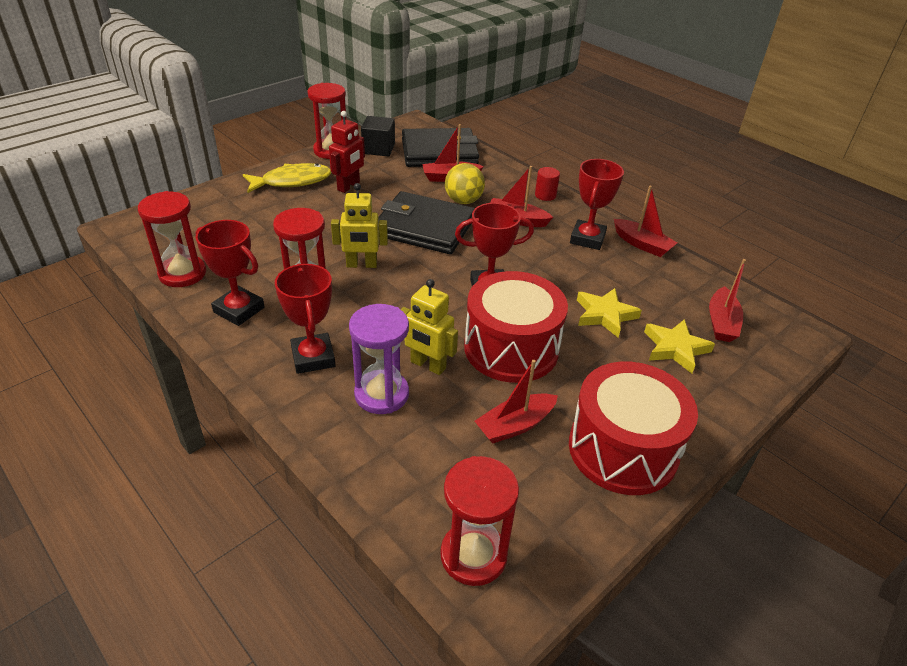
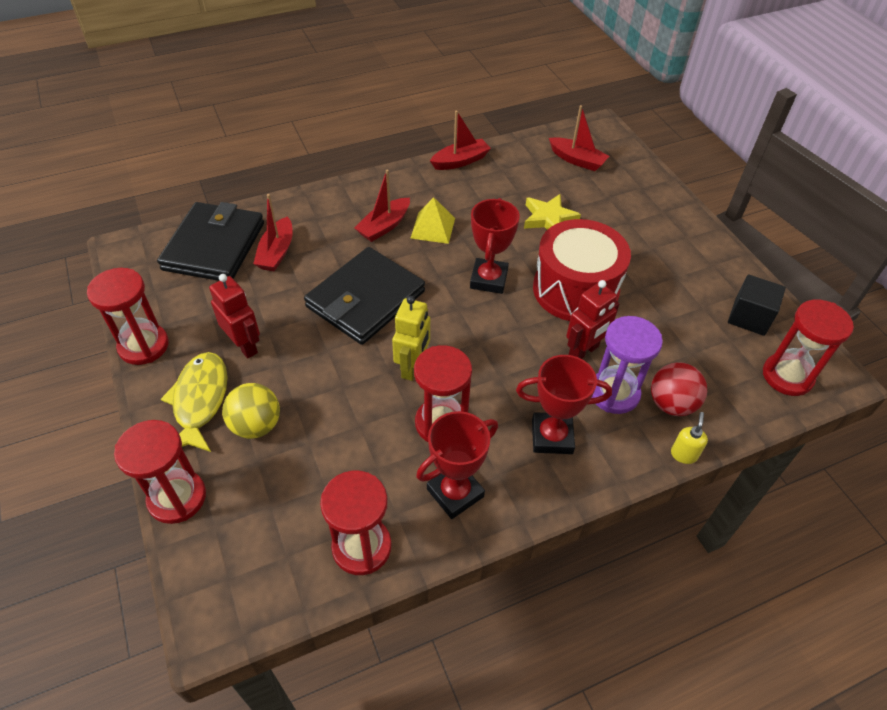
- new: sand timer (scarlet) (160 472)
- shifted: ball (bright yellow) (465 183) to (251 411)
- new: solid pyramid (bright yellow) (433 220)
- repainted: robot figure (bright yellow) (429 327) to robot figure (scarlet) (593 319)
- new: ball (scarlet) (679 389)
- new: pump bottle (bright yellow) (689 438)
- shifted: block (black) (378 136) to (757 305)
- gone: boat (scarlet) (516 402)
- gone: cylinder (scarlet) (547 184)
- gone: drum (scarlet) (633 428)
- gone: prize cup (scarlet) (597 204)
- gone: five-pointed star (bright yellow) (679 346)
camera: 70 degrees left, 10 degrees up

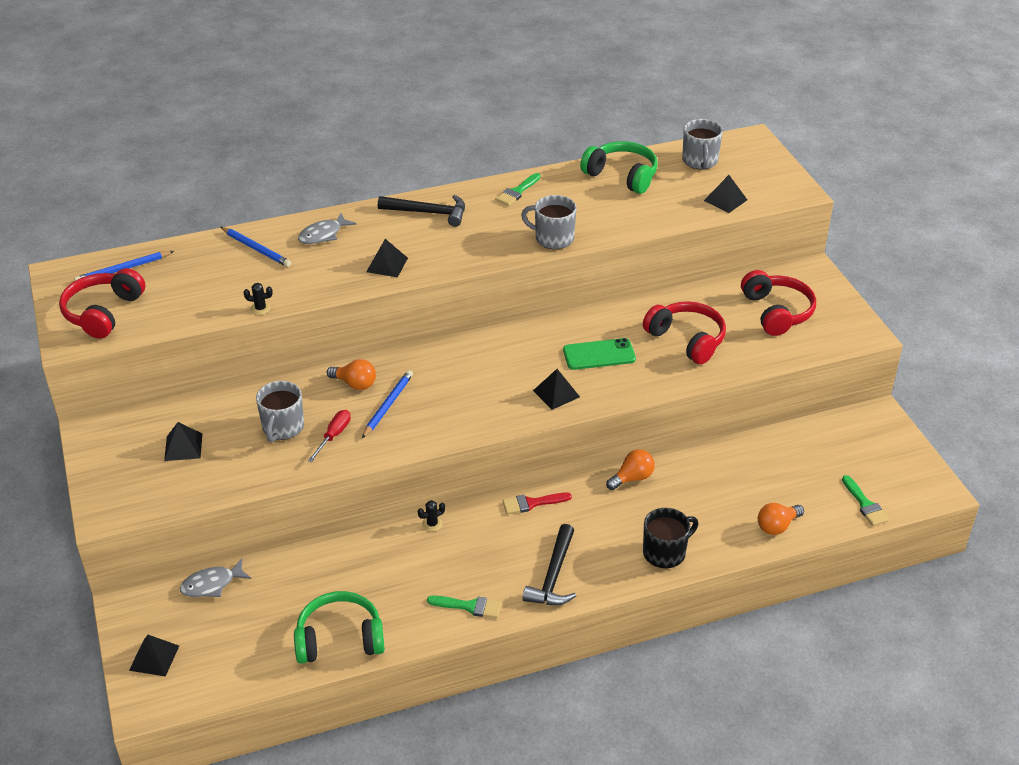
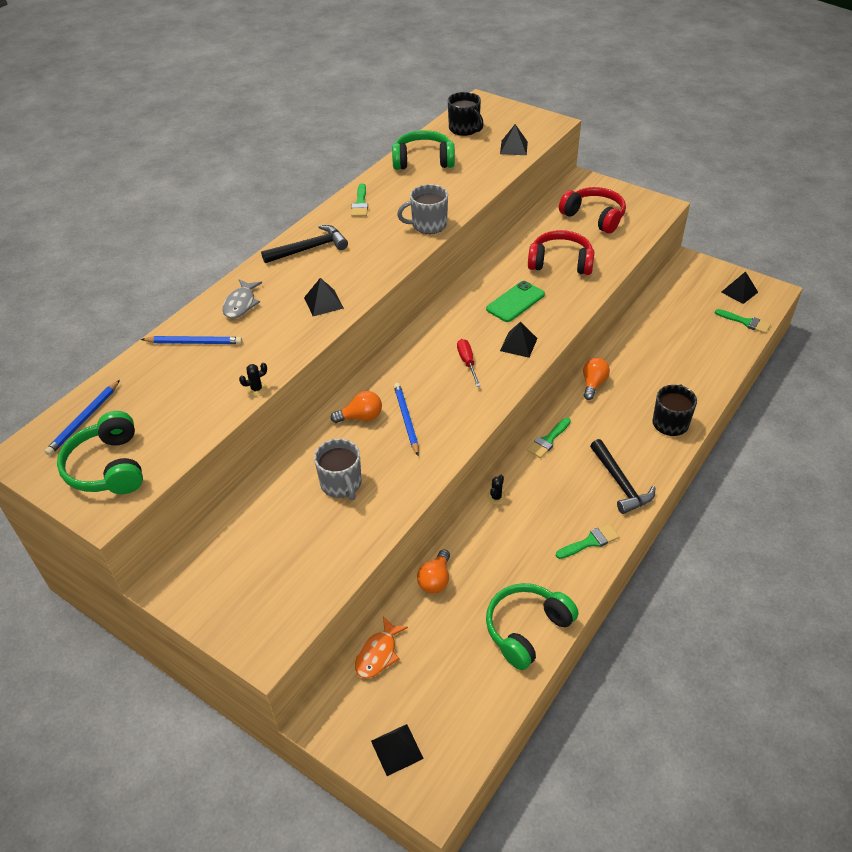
- repainted: headphones (scarlet) (102 303) to headphones (emerald) (100 452)
- repainted: fish (grey) (215 577) to fish (orange) (381 647)
- shifted: light bulb (orange) (781 519) to (433 571)
- repainted: coffee mug (grey) (702 144) to coffee mug (black) (466 114)
- shifted: hand screwdriver (scarlet) (329 436) to (469 362)
- repainted: brush (scarlet) (537 503) to brush (emerald) (549 438)
- shifted: solid pyramid (black) (183 441) to (739 287)
camera: 35 degrees left, 5 degrees up

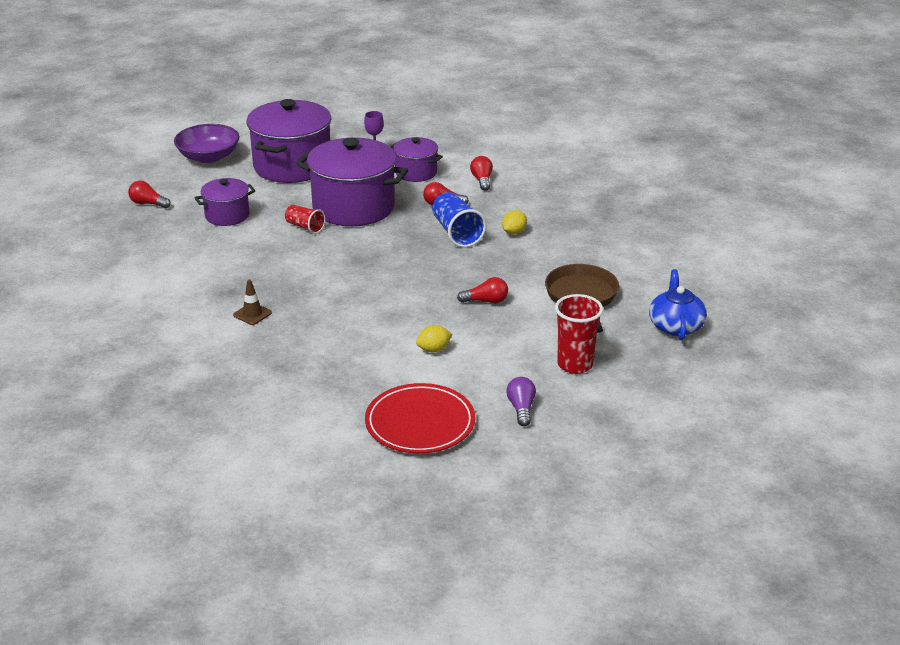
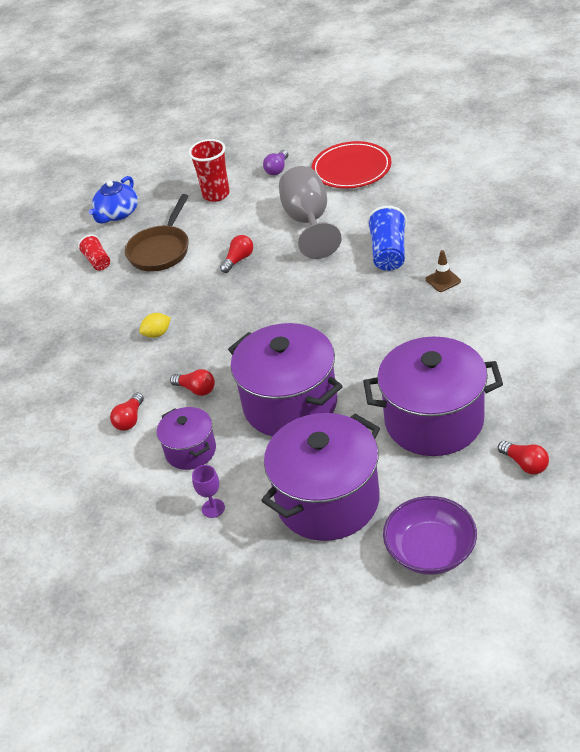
- shifted: tumbler (scarlet) (305 219) to (94 253)
- rotated: light bulb (scarlet) (482 290) = (236 254) 105 degrees clockwise
- swapped: citrus fruit (bright yellow) (434 338) to chalice (grey) (310 212)
- scaled: cooking pot (royal purple) (224 202) = (433 396) x1.88
- shifted: tumbler (royal blue) (459 220) to (387 238)
camera: 150 degrees left, 10 degrees up

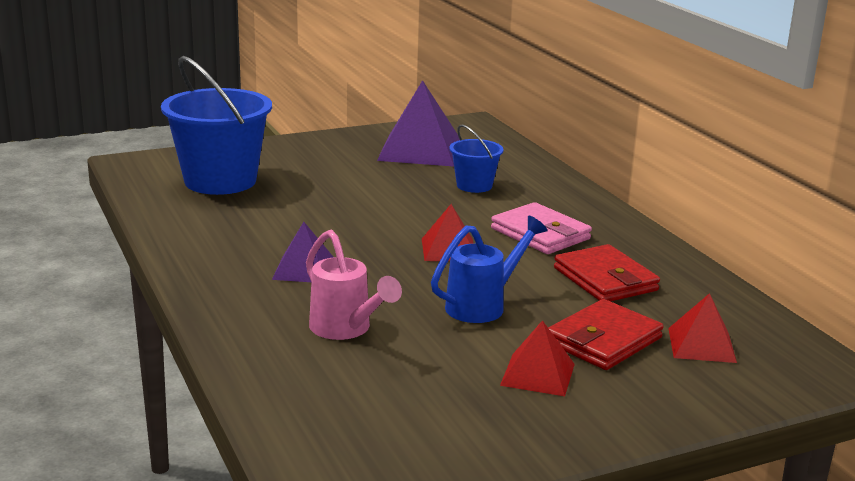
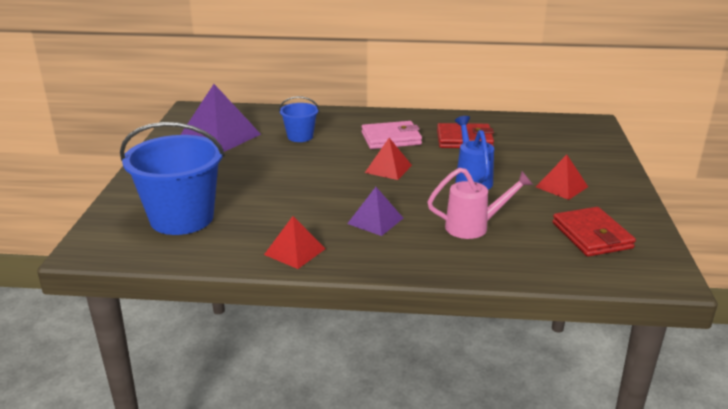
- shifted: solid pyramid (scarlet) (702 328) to (294 242)
- shifted: billfold (scarlet) (606 334) to (594 232)
camera: 60 degrees left, 5 degrees up

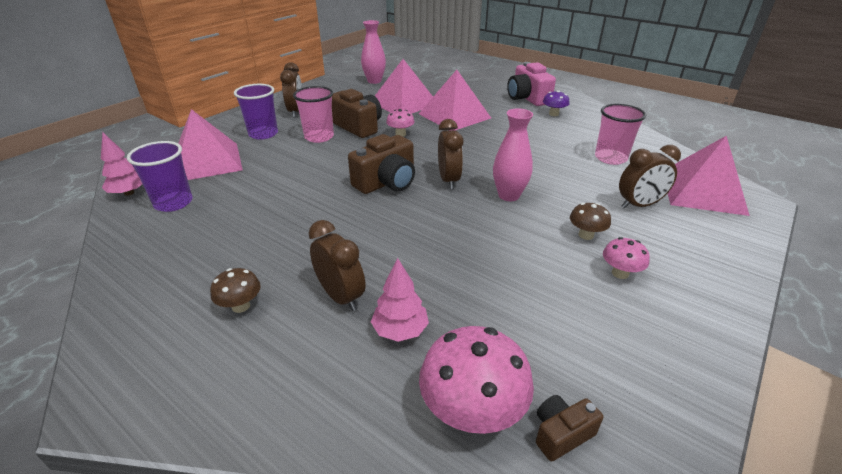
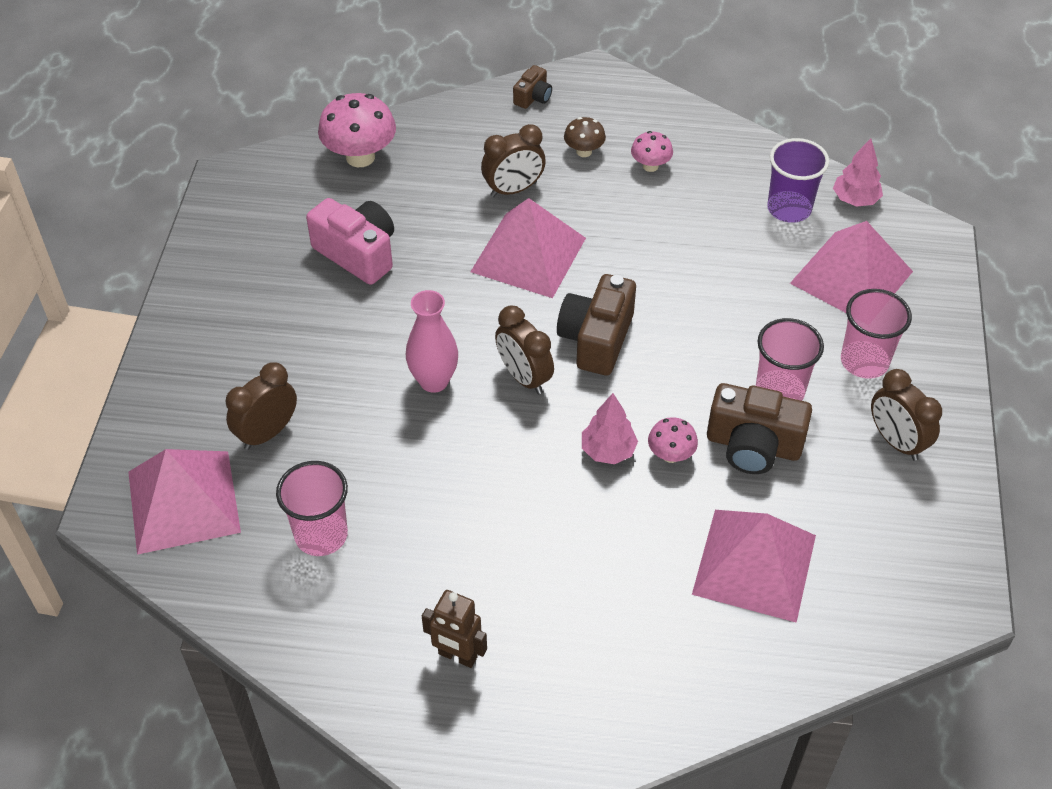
- shifted: compact camera (rose-pink) (531 84) to (350 241)
- swapped: fungus (royal purple) (556 103) to robot figure (russet) (454 629)
- shifted: solid pyramid (rose-pink) (455 100) to (528 248)
- rotated: alarm clock (russet) (337 265) = (513 160) 45 degrees counterclockwise
- shifted: compact camera (russet) (569 428) to (532 87)
- shifted: toy tree (rose-pink) (400 300) to (610 428)
- shifted: fungus (rose-pink) (626 258) to (652 151)
- repainted: tumbler (royal purple) (256 112) to tumbler (rose-pink) (876 334)
- gone: vase (rose-pink) (373 52)
- gone: fungus (russet) (590 221)
camera: 150 degrees right, 15 degrees up

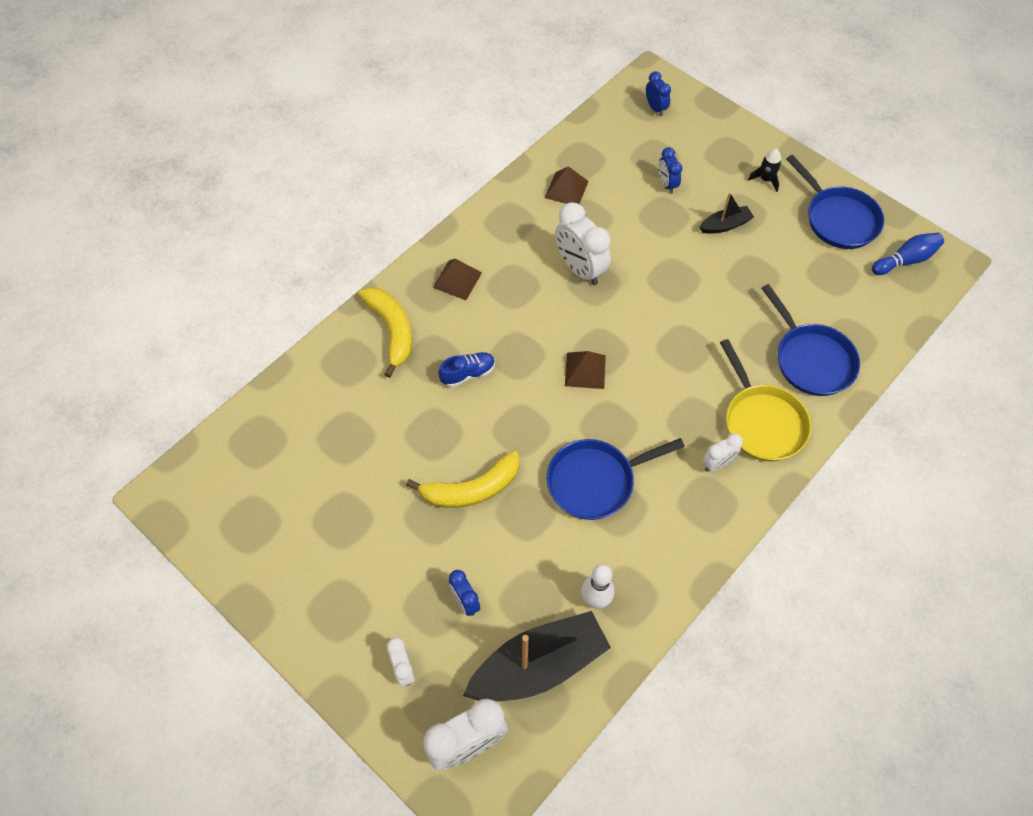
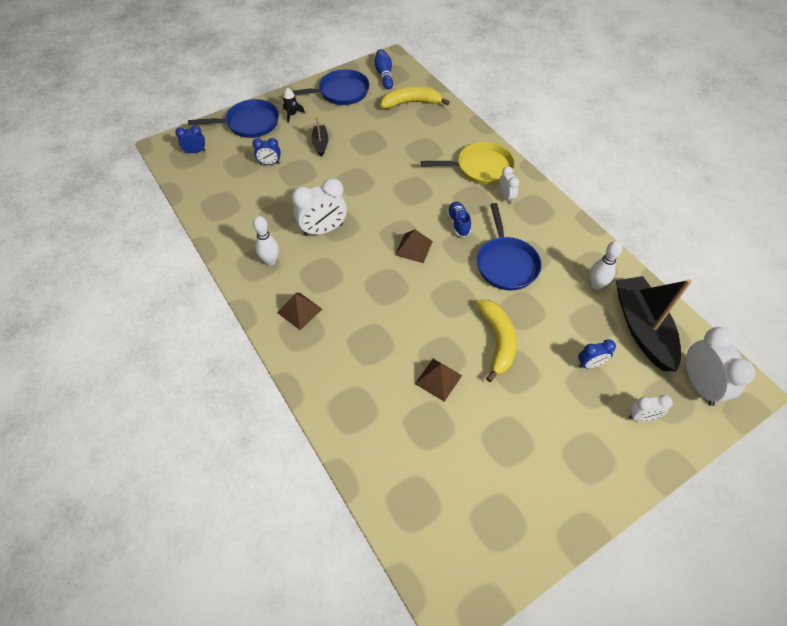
- shifted: pan (royal blue) (811 340) to (233 118)
- new: bowling pin (white) (266 241)
- shifted: banana fruit (bright yellow) (385 332) to (415 98)
- shifted: solid pyramid (russet) (567 185) to (438 380)
- shifted: lace-up shoe (royal blue) (466 369) to (459 219)
camera: 75 degrees left, 5 degrees down

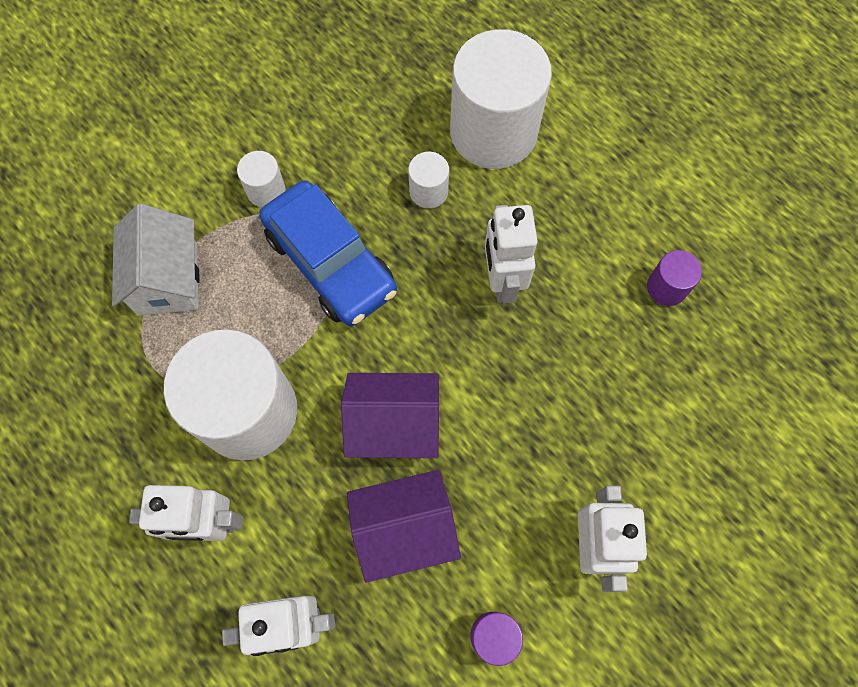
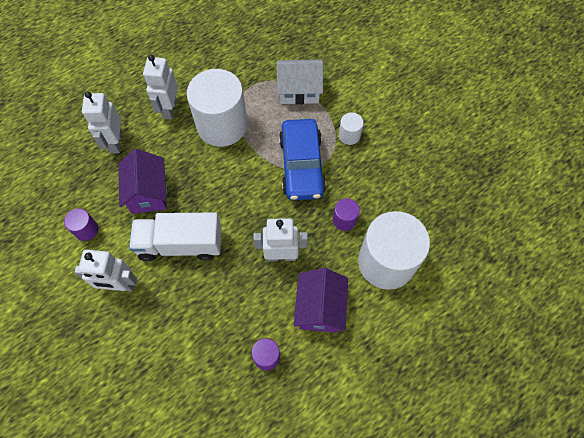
- new: truck (white) (175 237)
- rotated: toy car (royal blue) (328 253) = (302 159) 60 degrees counterclockwise
- shifted: house (royal purple) (390 415) to (321 300)
- repainted: cylinder (white) (428 180) to cylinder (royal purple) (346 214)
camera: 95 degrees right, 5 degrees down

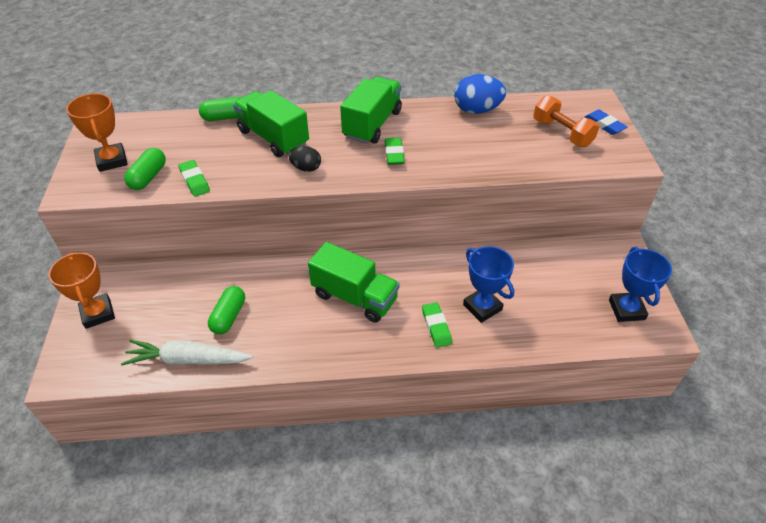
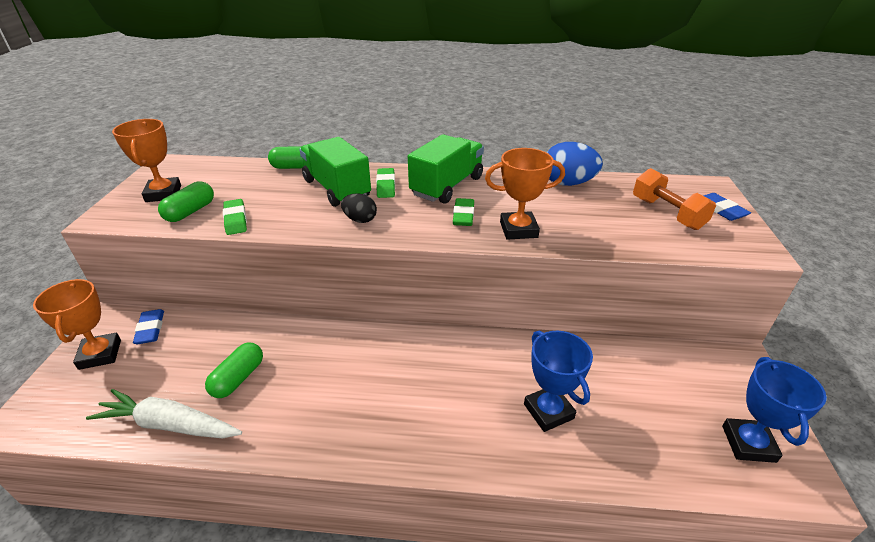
- new: gum eraser (royal blue) (148 326)
- shifted: gum eraser (emerald) (437 325) to (385 183)
- new: prize cup (orange) (525 194)
- gone: truck (emerald) (353 282)
camera: 10 degrees right, 10 degrees down

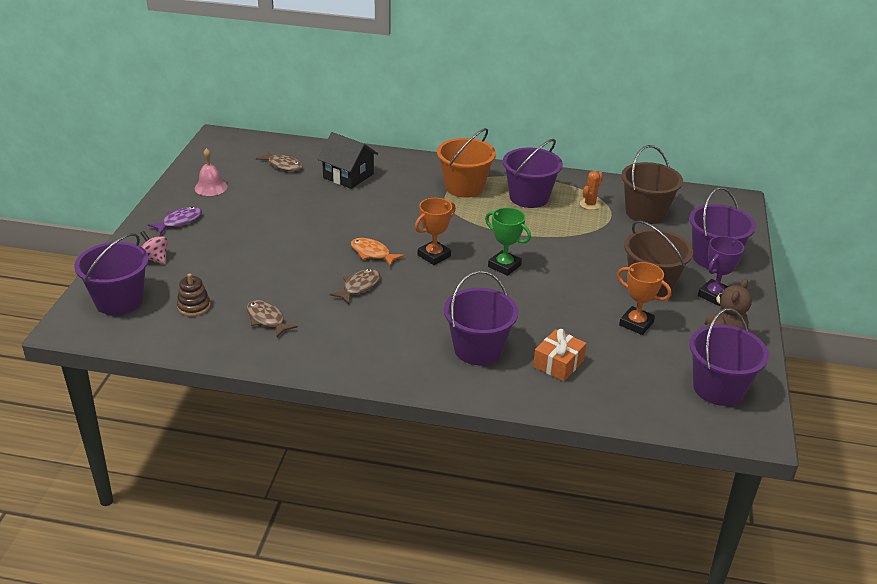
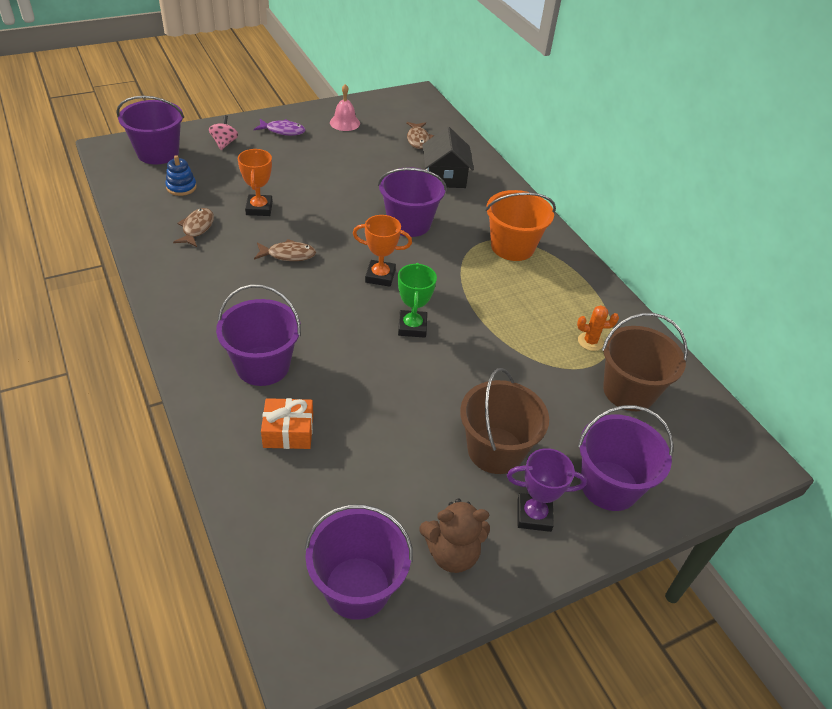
- repainted: stacking toy (russet) (194 294) to stacking toy (royal blue) (181 175)
- shifted: prize cup (orange) (644 298) to (255 182)
- shifted: bucket (royal purple) (533 173) to (412 202)
- gone: fish (orange) (377 252)
camera: 50 degrees right, 10 degrees up

